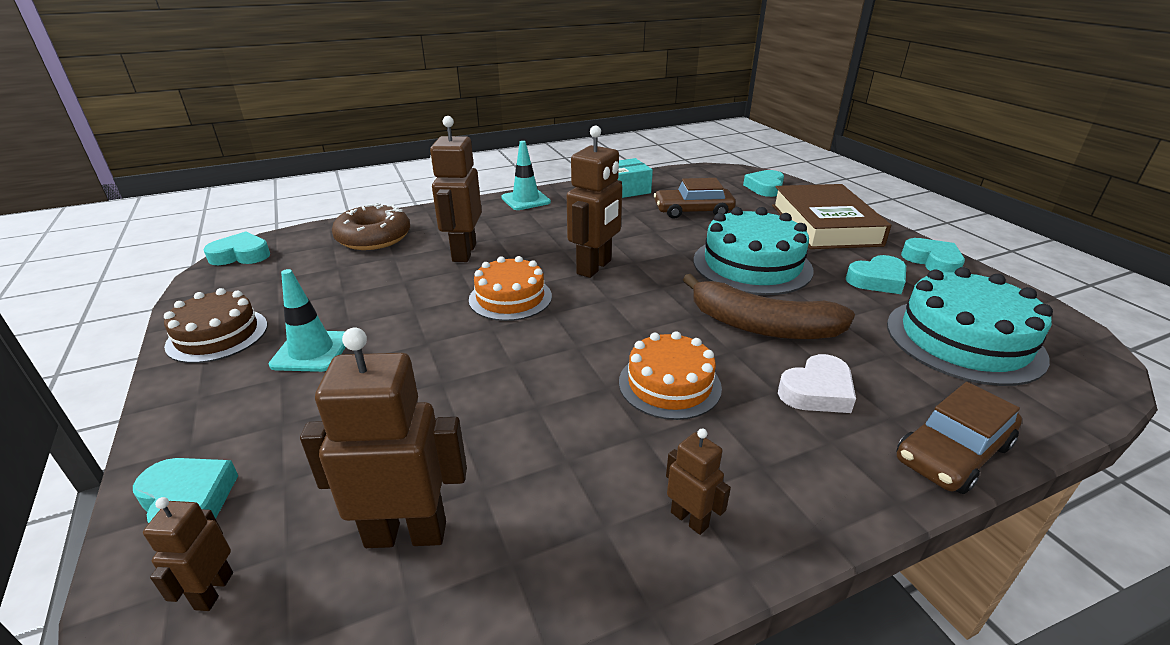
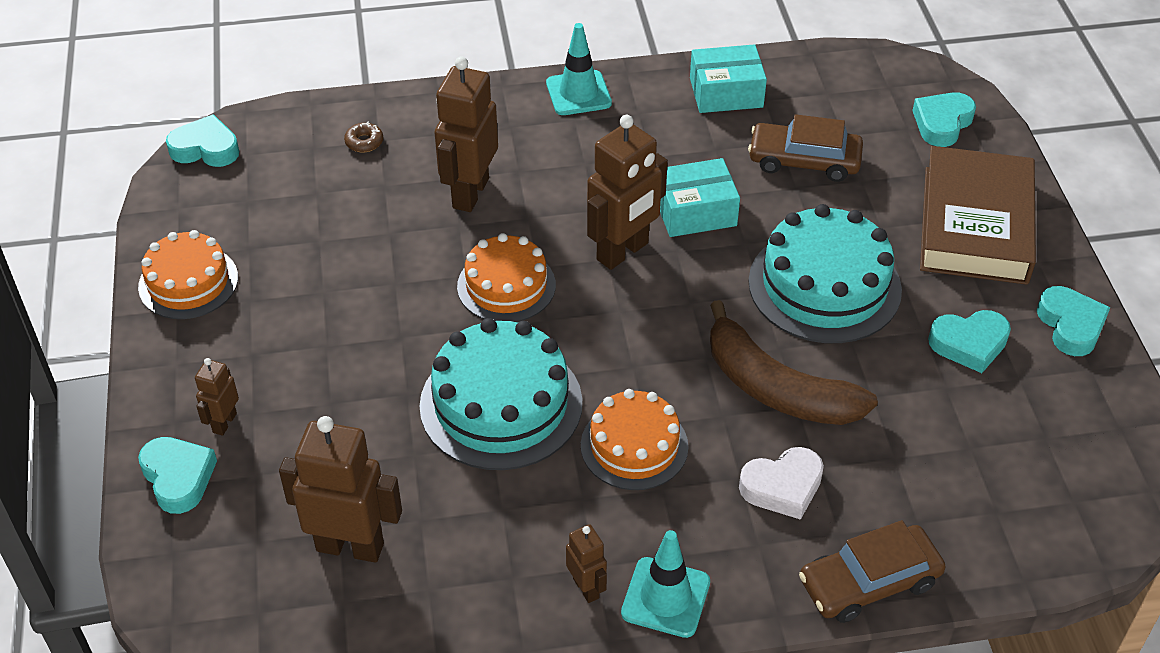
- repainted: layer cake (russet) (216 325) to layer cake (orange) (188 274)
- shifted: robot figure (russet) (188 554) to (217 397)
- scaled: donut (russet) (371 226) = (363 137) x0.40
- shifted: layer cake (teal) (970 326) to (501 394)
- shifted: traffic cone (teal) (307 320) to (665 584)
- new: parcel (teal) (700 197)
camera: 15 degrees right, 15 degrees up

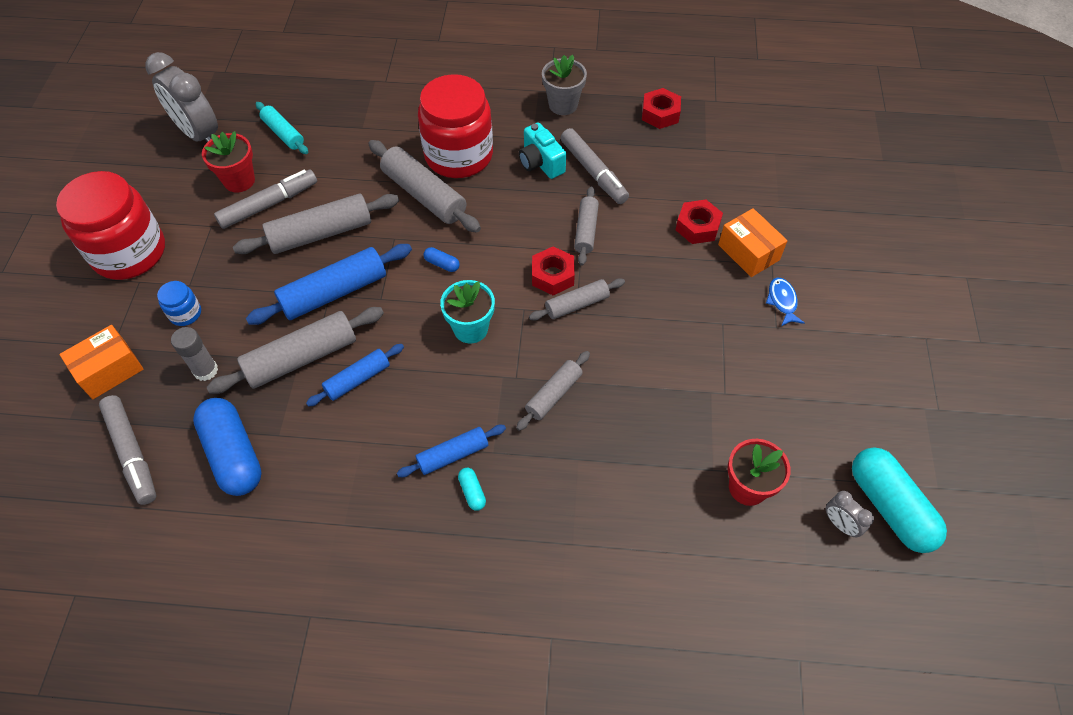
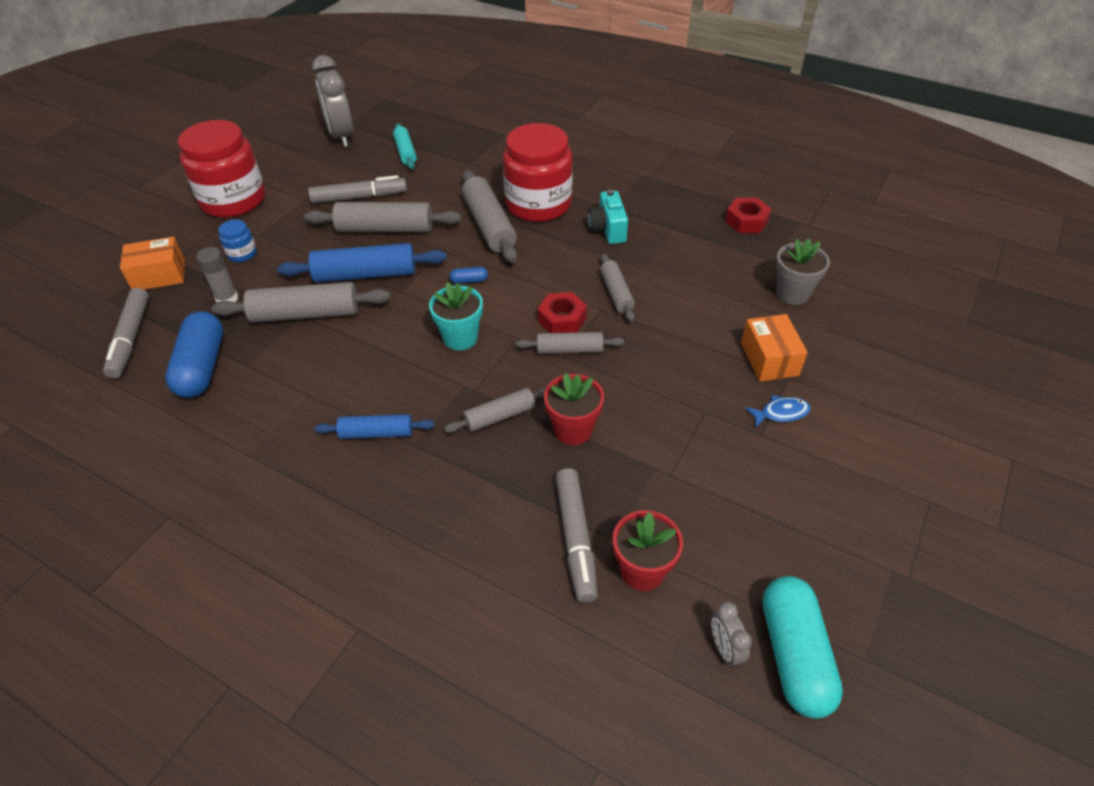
- rotated: capsule (royal blue) (441 259) = (468 275) 60 degrees counterclockwise
- shifted: plant pot (scarlet) (228 161) to (574 409)
- shifted: marker pen (grey) (595 166) to (576 535)
- rotated: pastry roller (grey) (586 226) = (617 288) 45 degrees counterclockwise
- rotated: fish (royal blue) (785 302) = (778 411) 60 degrees clockwise
- shifted: plant pot (grey) (564 85) to (803 272)
- gone: pastry roller (royal blue) (355 375)
- gone: capsule (teal) (472 489)
- gone: hex nut (scarlet) (699 222)
camera: 25 degrees right, 10 degrees down

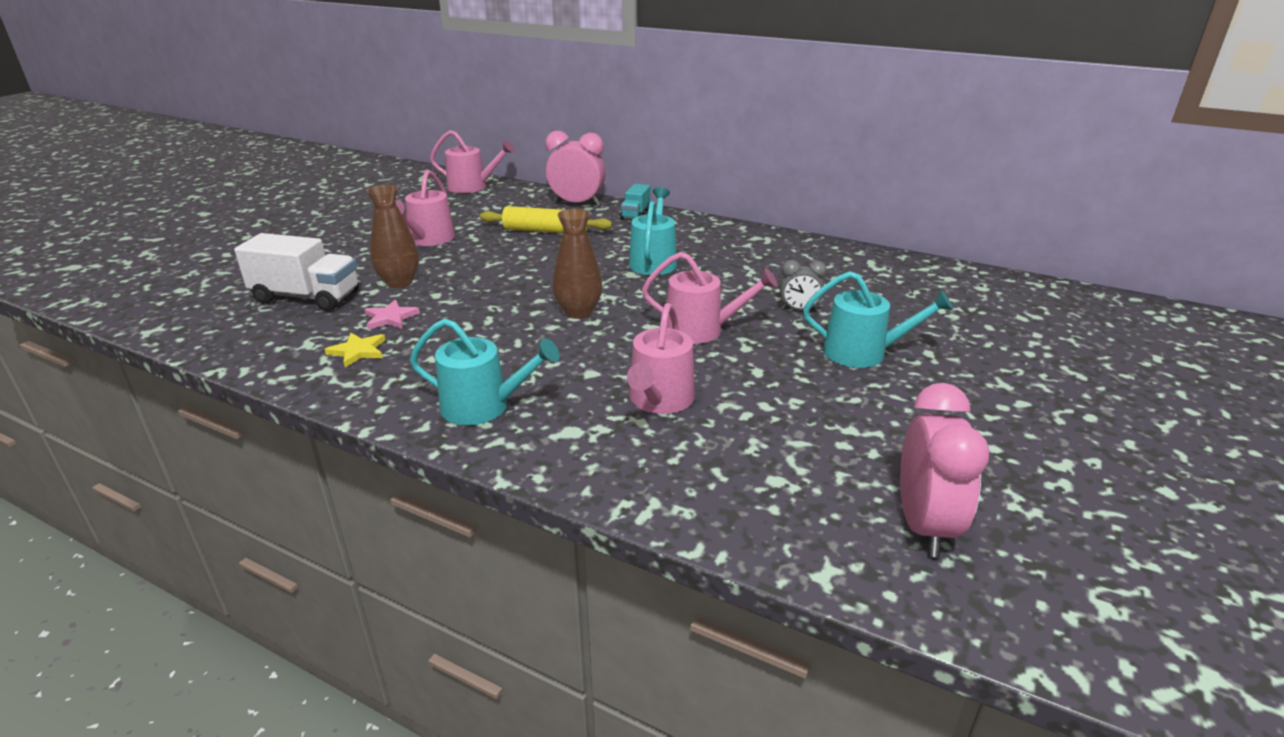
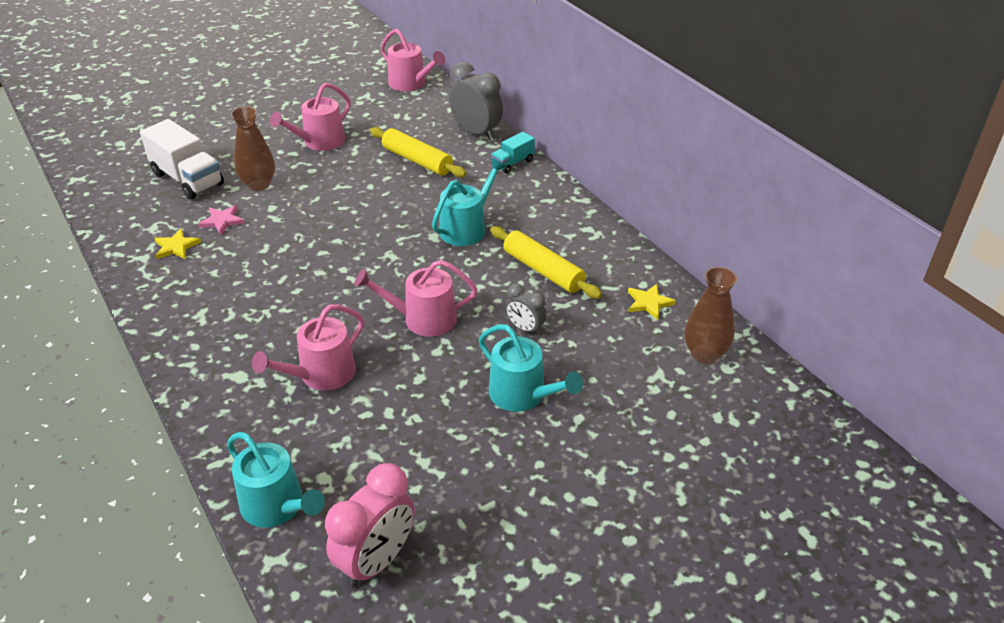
- shifted: watering pot (teal) (485 371) to (276 480)
- rotated: watering pot (rose-pink) (710 298) = (416 298) 135 degrees clockwise
- repainted: alarm clock (rose-pink) (575 168) to alarm clock (grey) (476 101)
- new: pastry roller (bright yellow) (546 262)
- new: five-pointed star (bright yellow) (652 302)
- shifted: vase (russet) (577 263) to (711 315)
camera: 30 degrees right, 10 degrees up

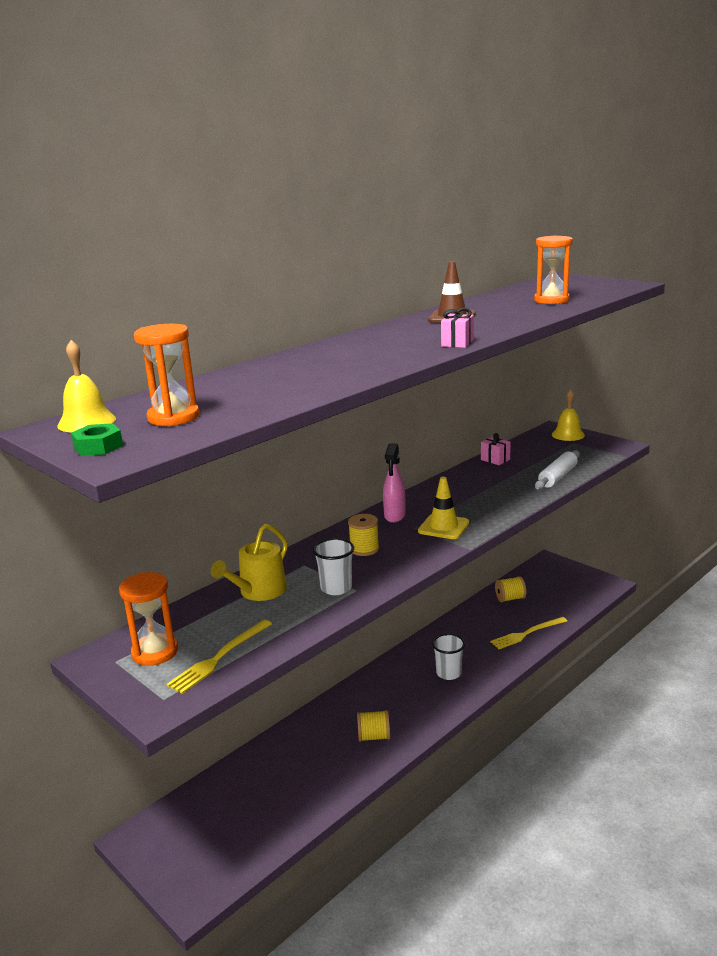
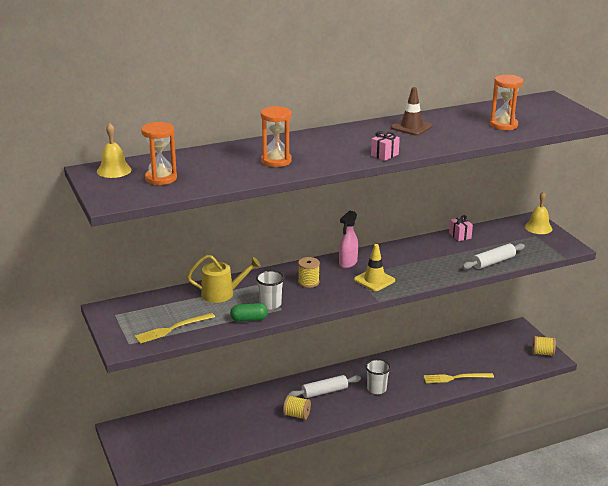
- rotated: watering pot (bright yellow) (249 562) = (224 279) 150 degrees counterclockwise
- new: capsule (emerald) (249 312)
- shifted: sand timer (orange) (148 619) to (276 136)
- new: pastry roller (white) (324 386)
- shifted: spool (bright yellow) (510 589) to (544 346)
- gone: hex nut (emerald) (97 439)
camera: 20 degrees right, 5 degrees up

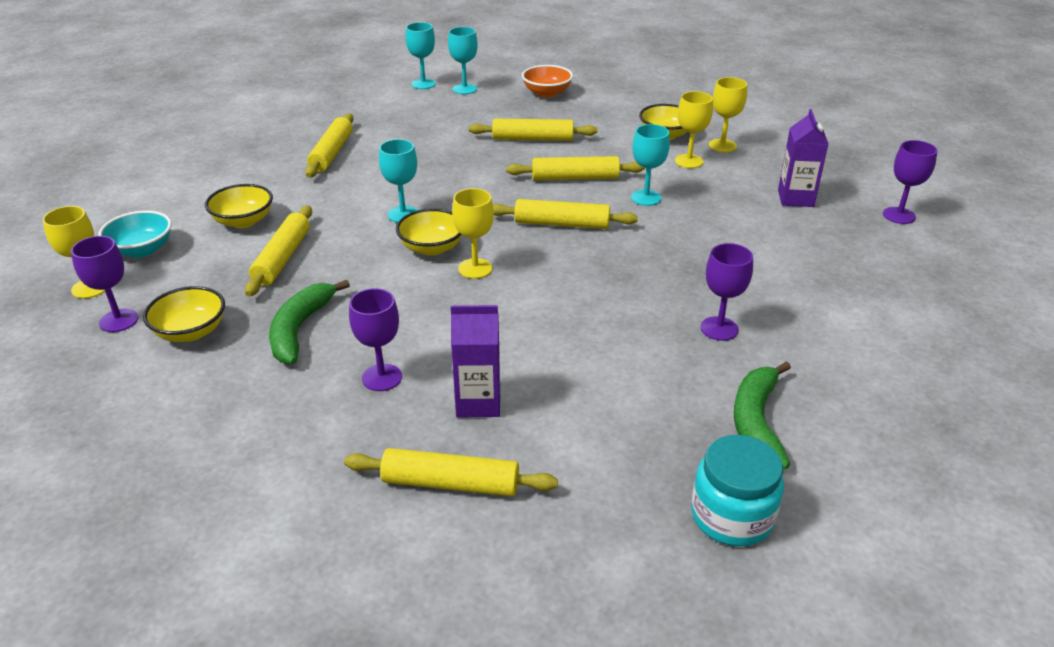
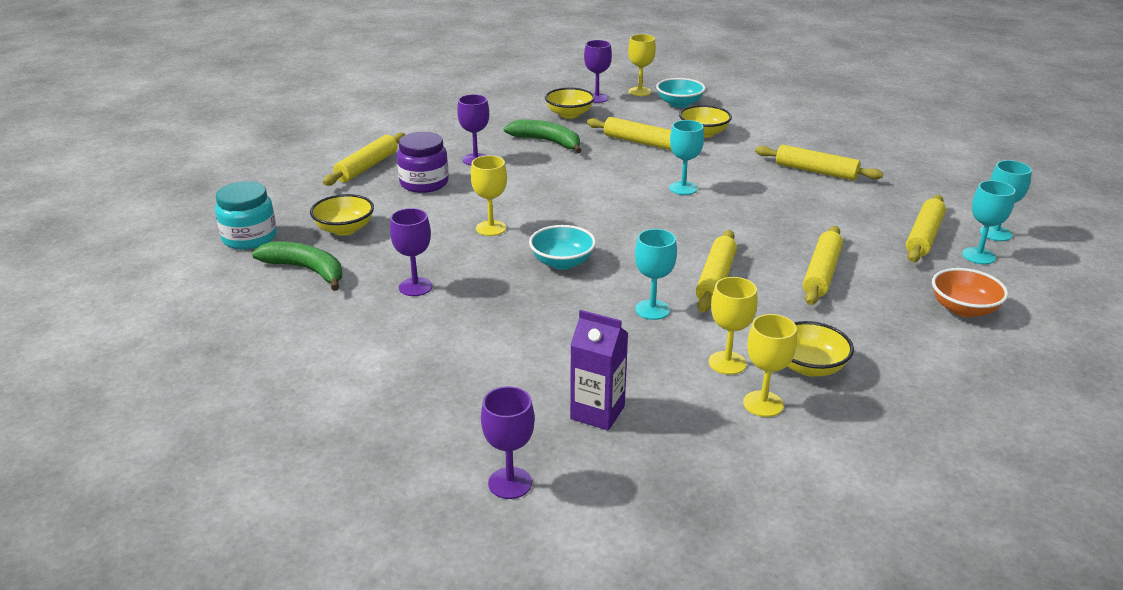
- shifted: serving bowl (bright yellow) (429 232) to (342 215)
- swapped: juice carton (royal purple) (475 361) to jar (royal purple) (423 162)
- shifted: chalice (bright yellow) (473 233) to (489 196)
- new: serving bowl (teal) (562 247)
- shifted: pastry roller (bright yellow) (565 214) to (926 228)
camera: 110 degrees right, 5 degrees down

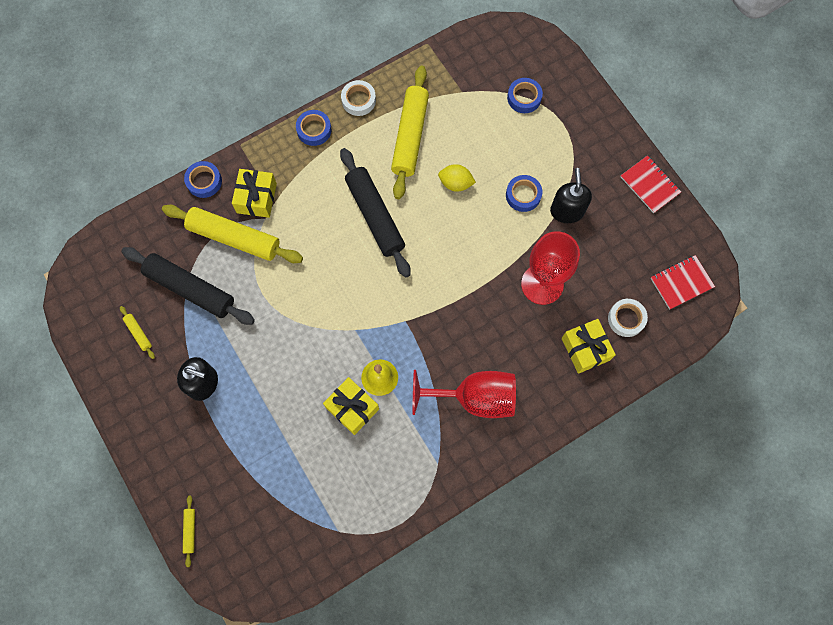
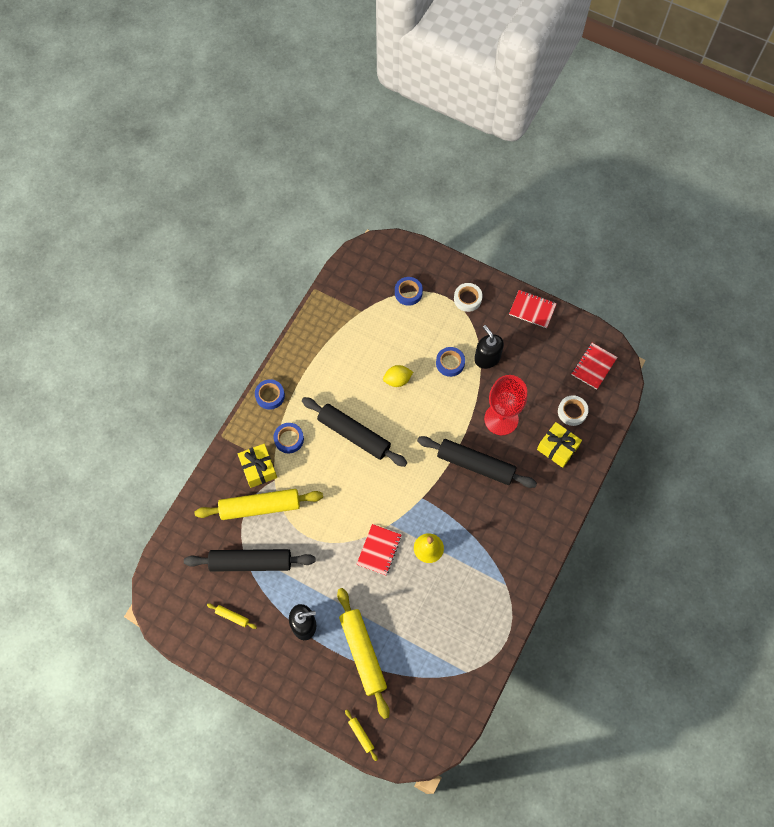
- shifted: sticky tape (royal blue) (203 179) to (289 438)
- shifted: pastry roller (bright yellow) (410 132) to (363 653)
- new: notebook (scarlet) (379 550)
- new: pastry roller (black) (477 462)
- shifted: sticky tape (white) (358 98) to (468 297)
- gone: wrapped gift (bright yellow) (351 406)
- gone: chalice (scarlet) (464 394)
camera: 30 degrees left, 5 degrees down

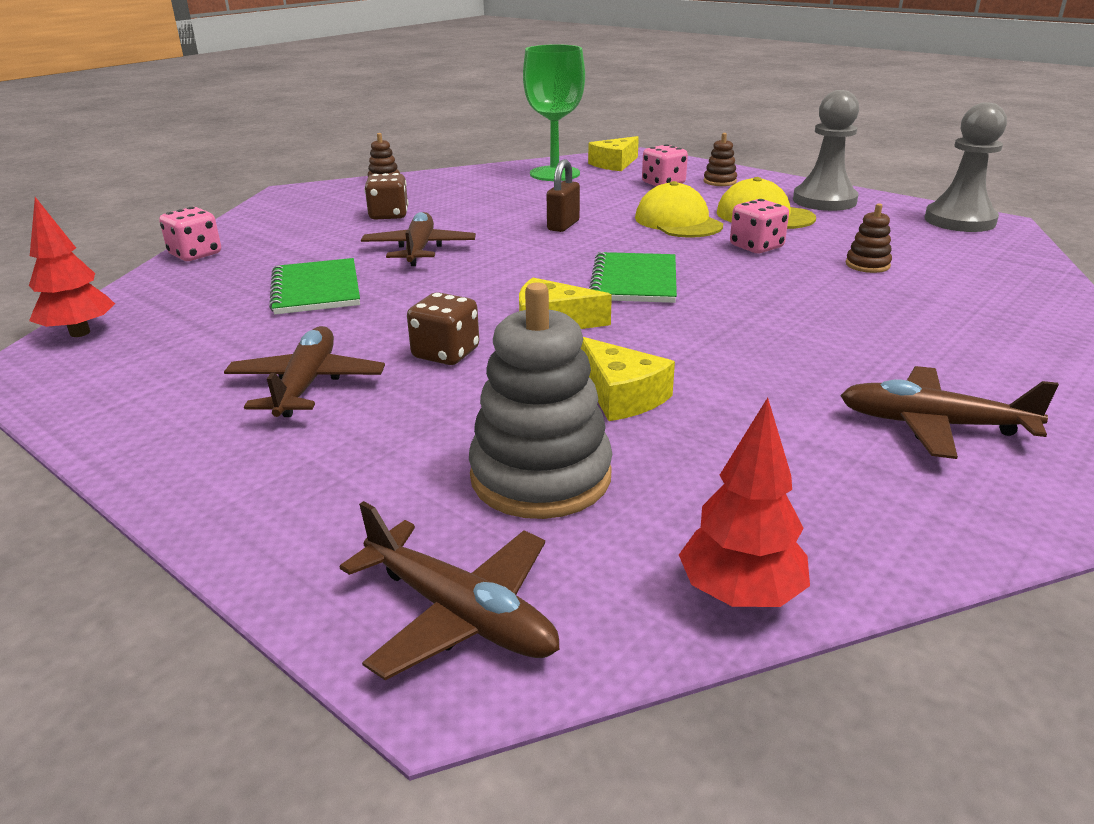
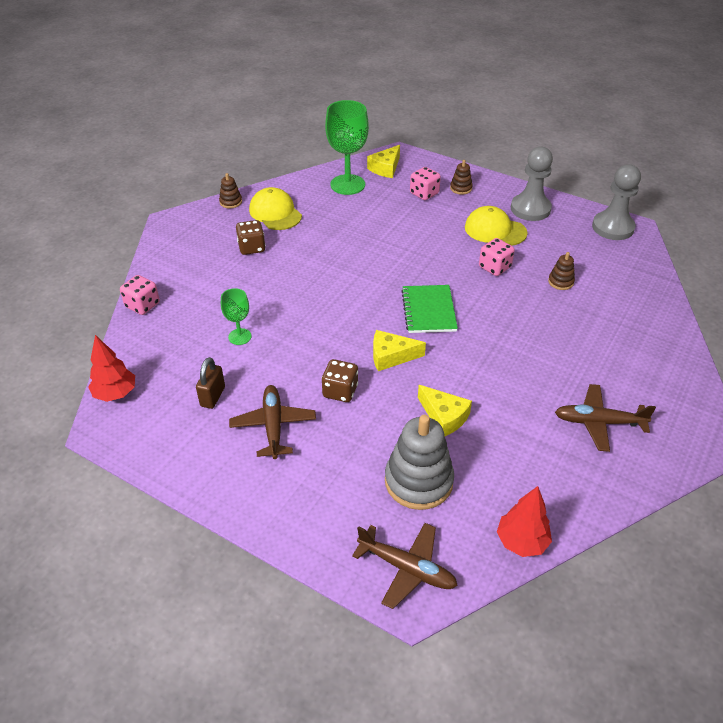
- shifted: lock (russet) (563 195) to (210 383)
- swapped: notebook (emerald) (314 286) to chalice (emerald) (236 316)
- shifted: baseball cap (bright yellow) (679 209) to (275 208)
- gone: toy plane (russet) (418 239)
camera: 10 degrees left, 15 degrees up

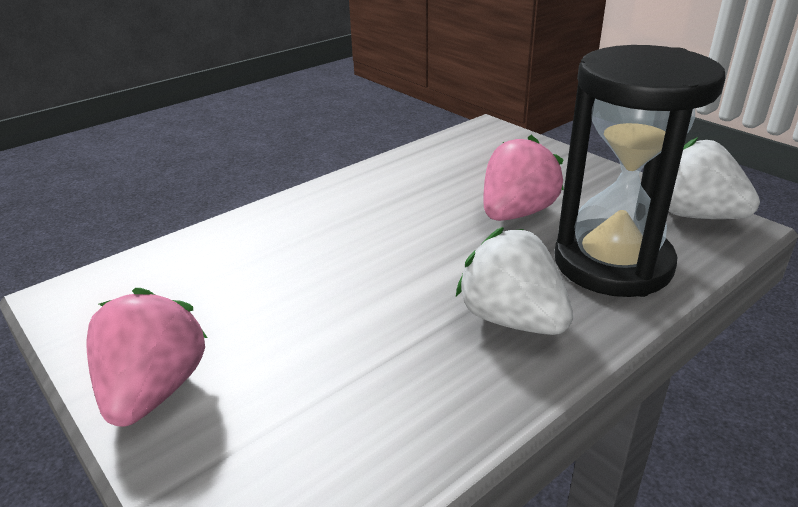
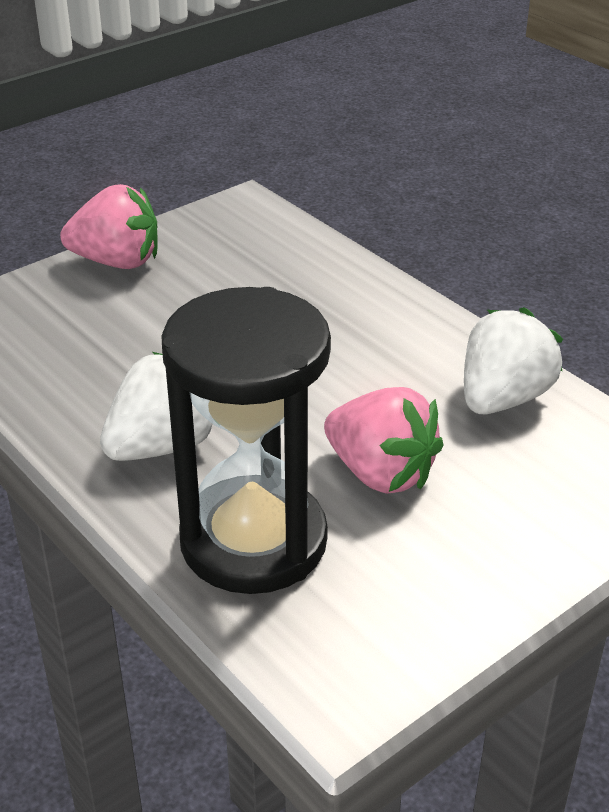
- shifted: strawberry (white) (714 178) to (513 360)
camera: 90 degrees right, 5 degrees up

